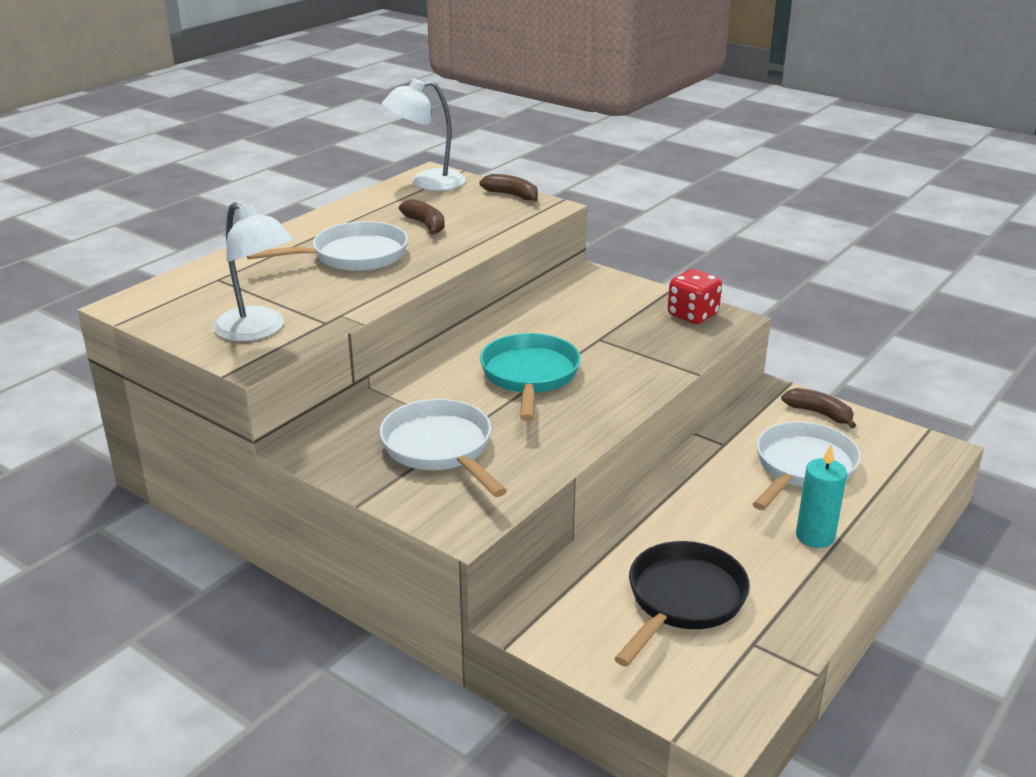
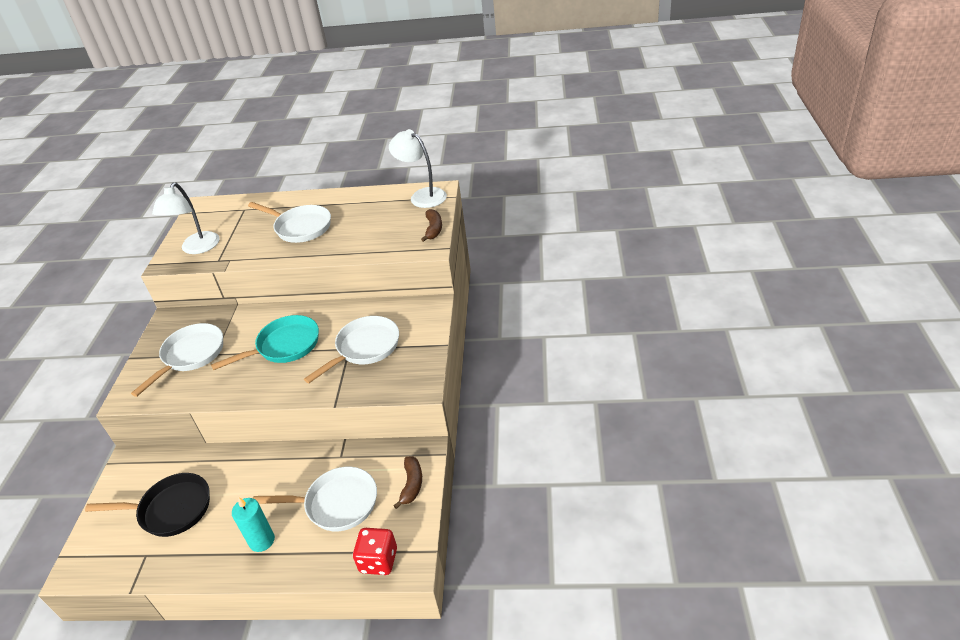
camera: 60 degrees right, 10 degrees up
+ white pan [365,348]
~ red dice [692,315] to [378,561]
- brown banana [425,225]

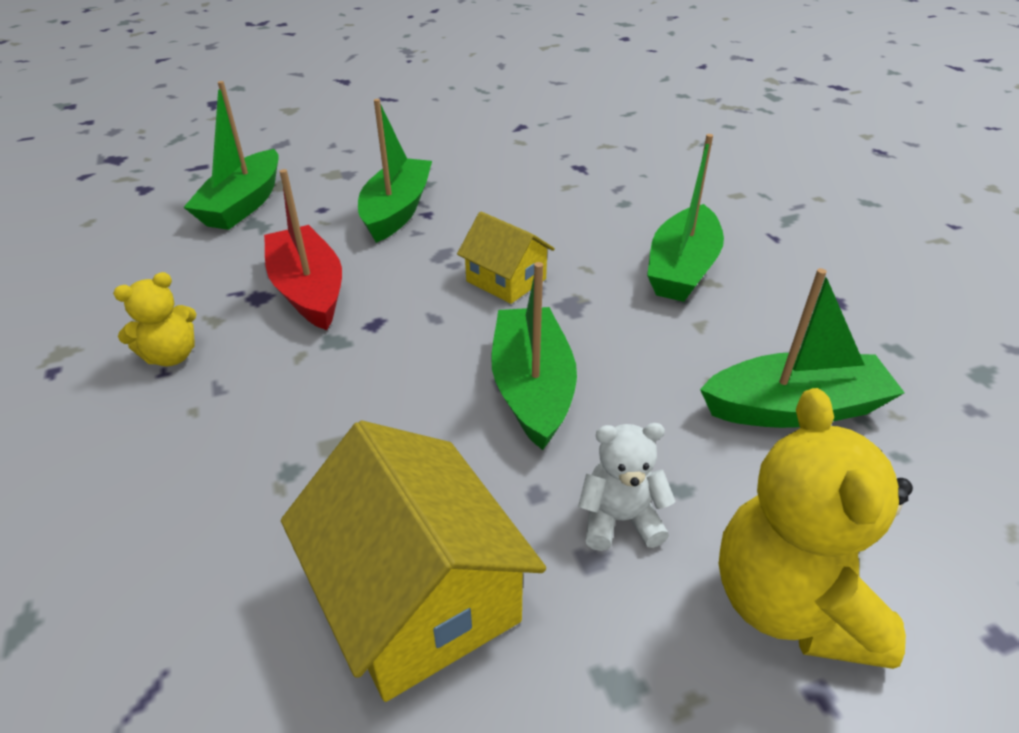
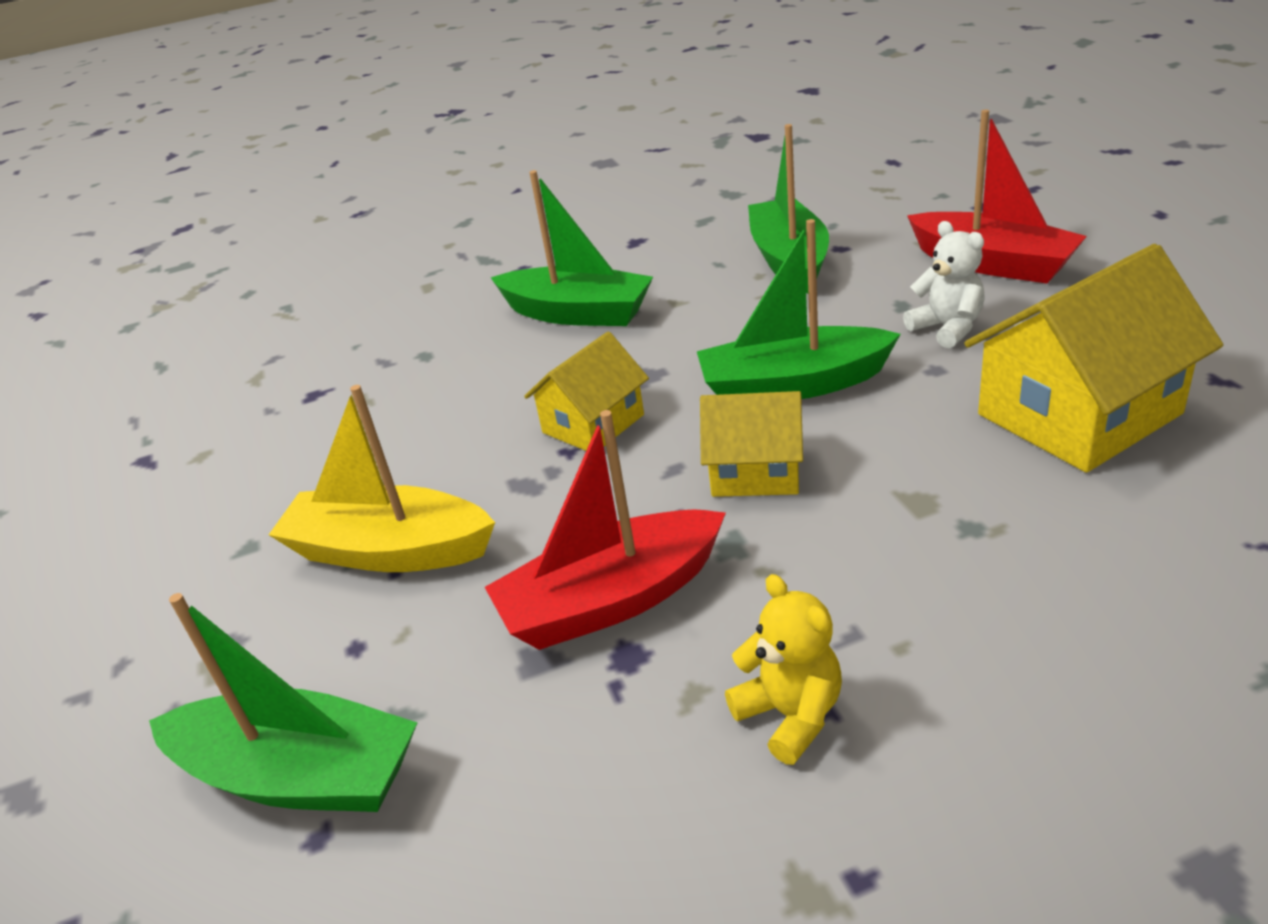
camera: 85 degrees left, 5 degrees down
~ green boat [397,211] to yellow boat [389,551]
+ yellow house [755,471]
~ white teddy bear [620,519] = [947,328] 150 degrees clockwise
~ yellow teddy bear [790,604] to red boat [992,264]

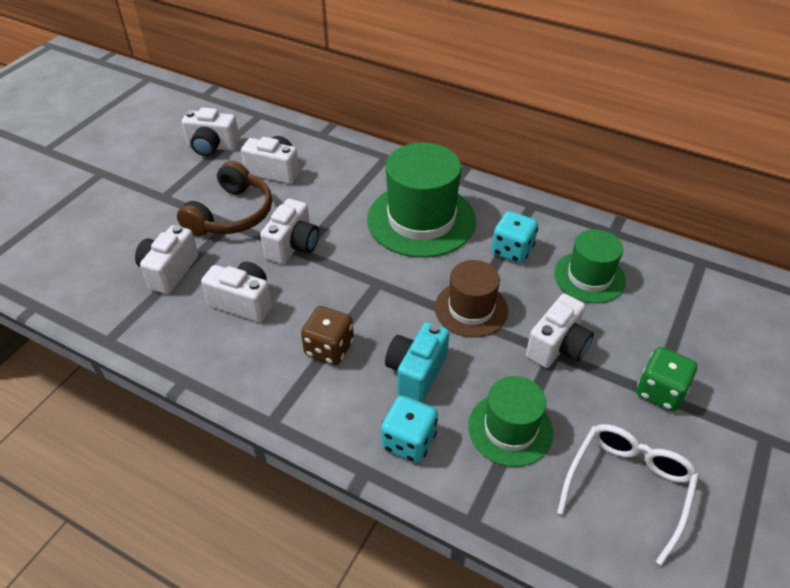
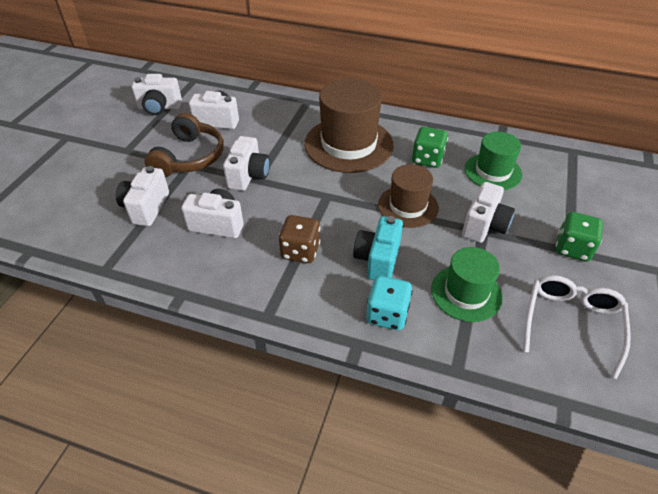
camera: 10 degrees left, 0 degrees up
~ green hat [421,220] to brown hat [348,144]
~ turquoise dice [512,250] to green dice [427,159]

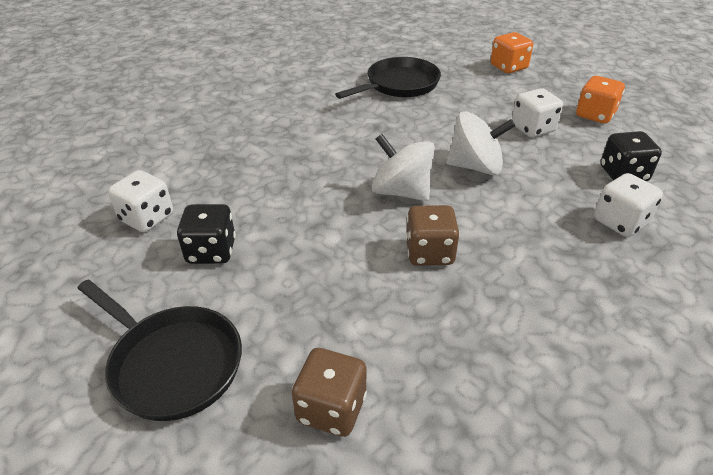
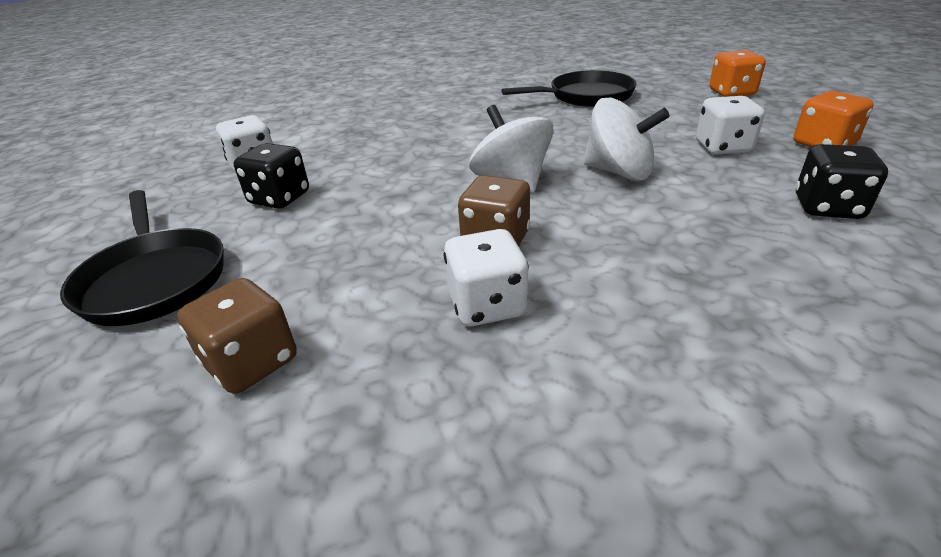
camera: 25 degrees right, 5 degrees down
~ white dice [620,222] to [487,305]

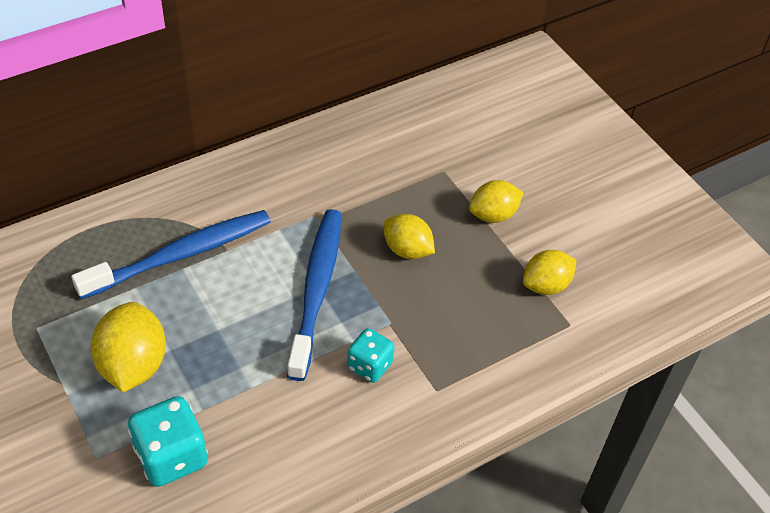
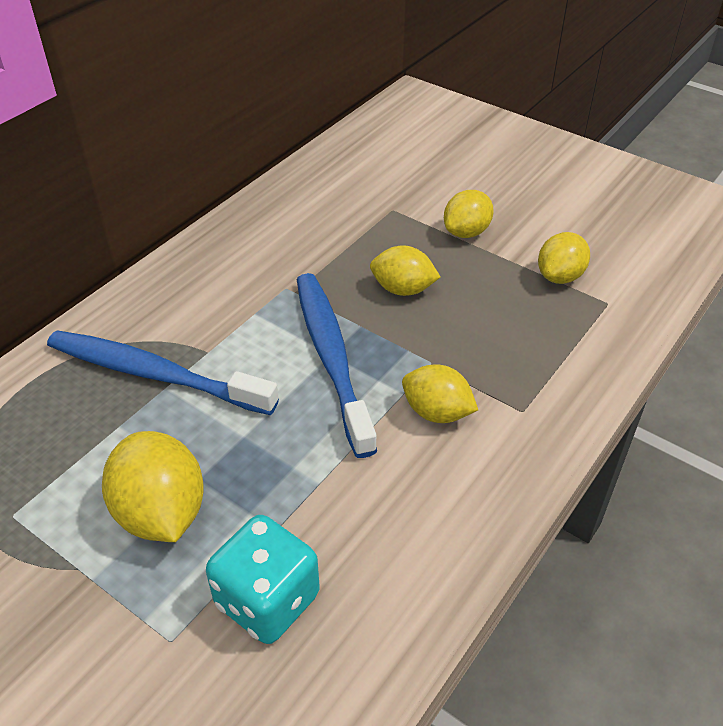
camera: 20 degrees left, 5 degrees down
~ blue toothbrush [180,255] = [155,374] 105 degrees counterclockwise
~ turquoise dice [370,365] to yellow lemon [437,412]

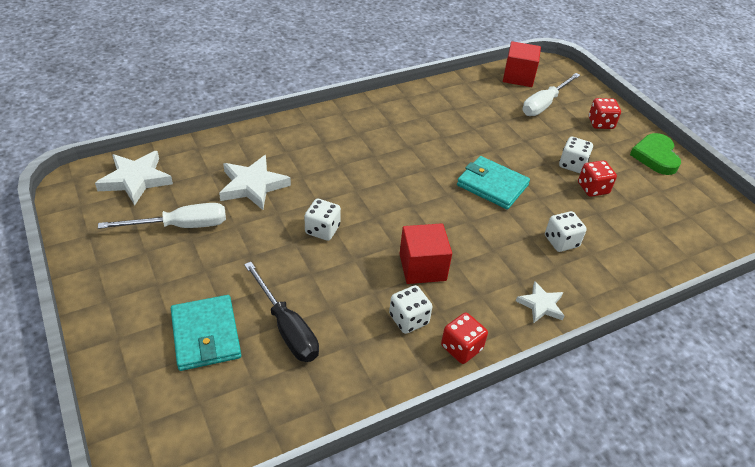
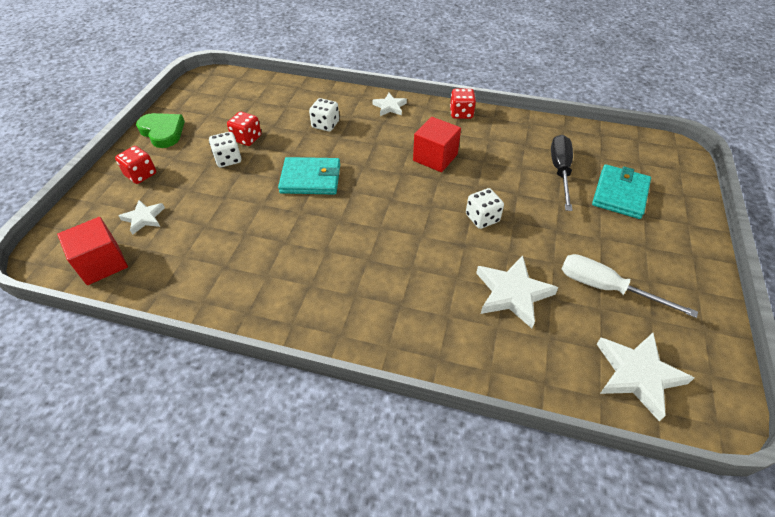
camera: 135 degrees left, 5 degrees up
~ white screwdriver [544,104] to white star [144,218]
~ green heart [655,156] = [163,132] 90 degrees counterclockwise
~ turquoise wallet [492,185] = [310,179] 75 degrees counterclockwise
- white dice [409,319]

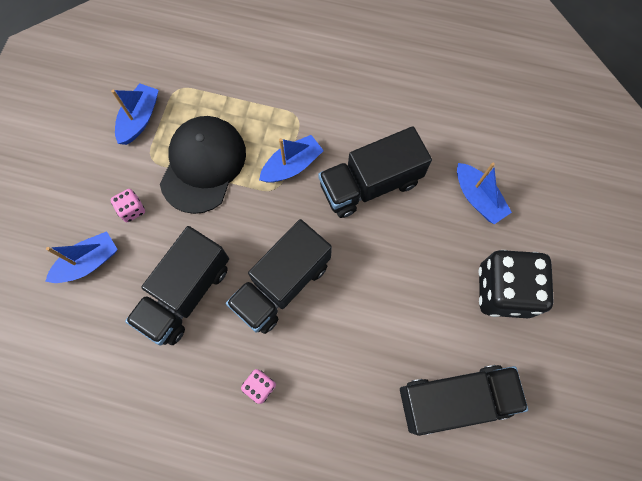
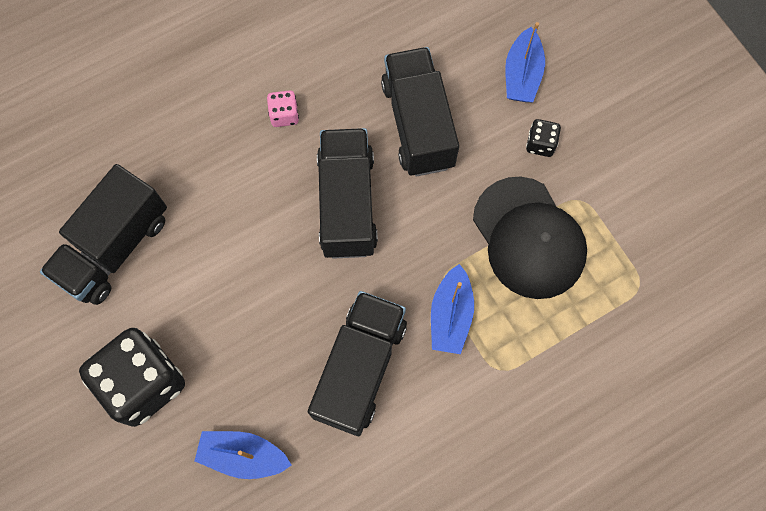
camera: 135 degrees right, 0 degrees up
~ pink dice [132,209] to black dice [540,144]
- blue boat [140,119]

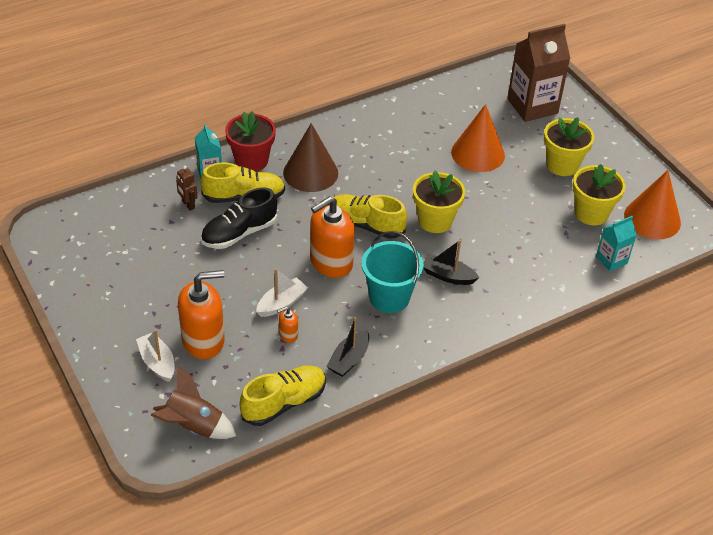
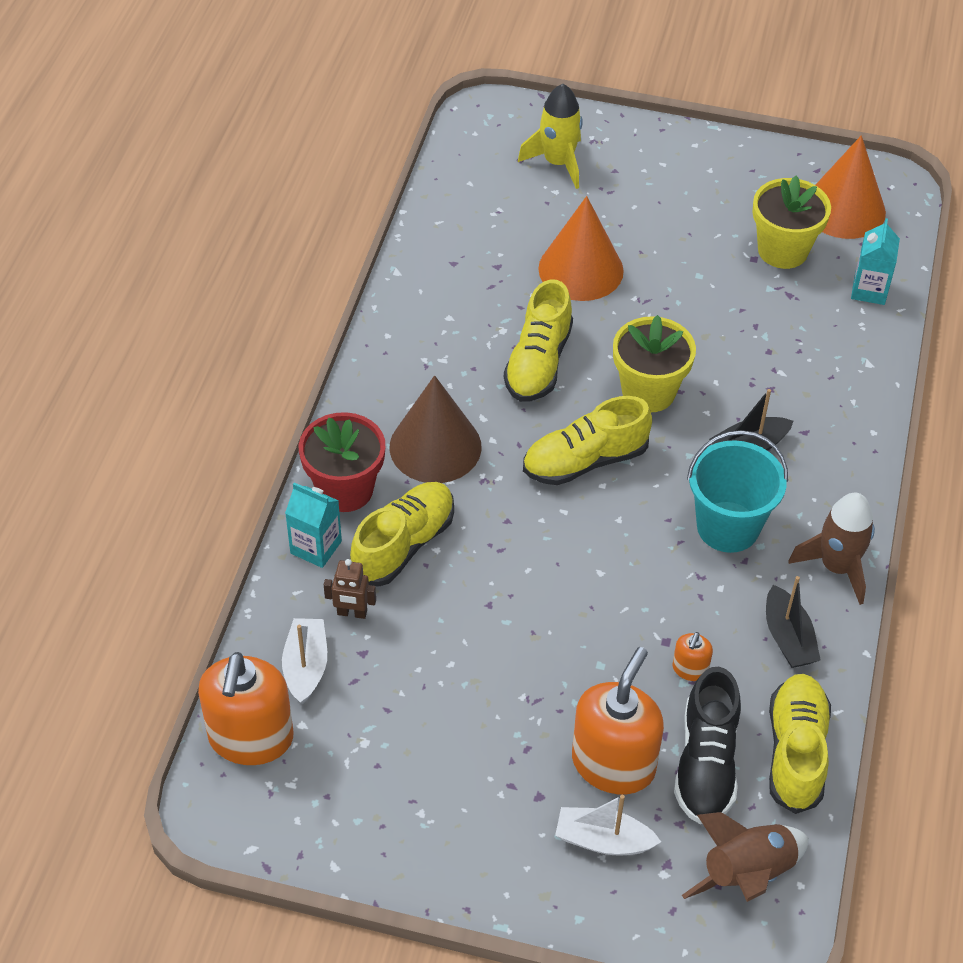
camera: 45 degrees left, 5 degrees up
~ orange soap dispenser [331,262] to [251,738]
~ white boat [281,303] to [306,666]
+ yellow shoe [538,363]
~ brown carton [532,106] to yellow rocket [558,163]
~ black shoe [239,233] to [706,763]
+ brown rocket [837,567]
- yellow flower pot [562,165]

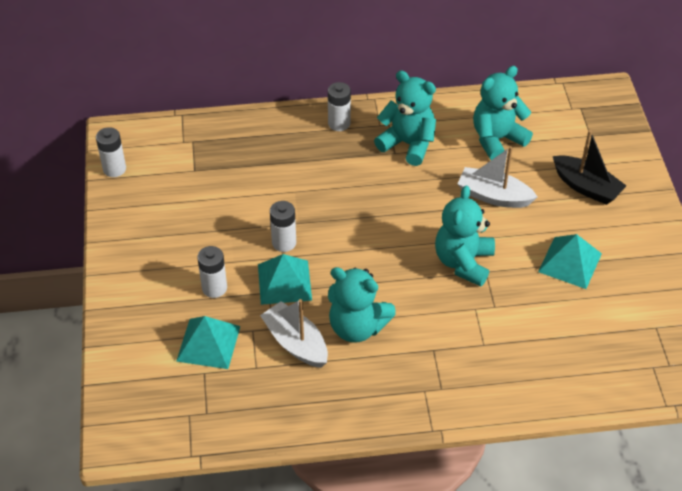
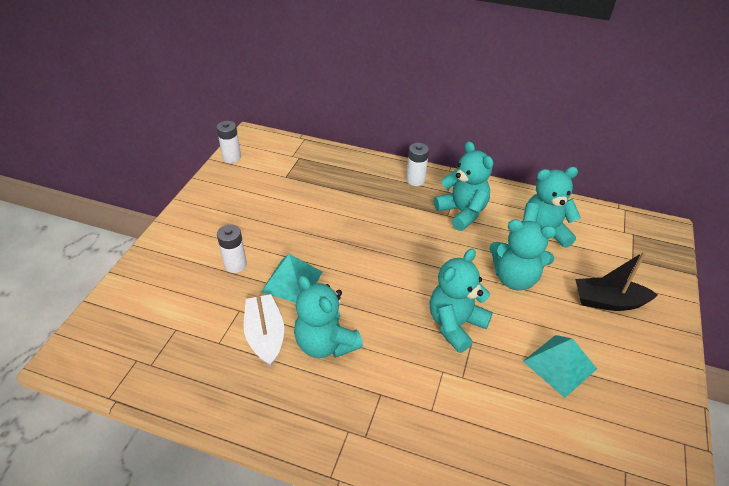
camera: 25 degrees right, 5 degrees down
~ white boat [494,196] to turquoise teddy bear [515,278]
~ black boat [586,187] = [608,301] 120 degrees clockwise
- turquoise pyramid [208,343]
- white battery [284,242]

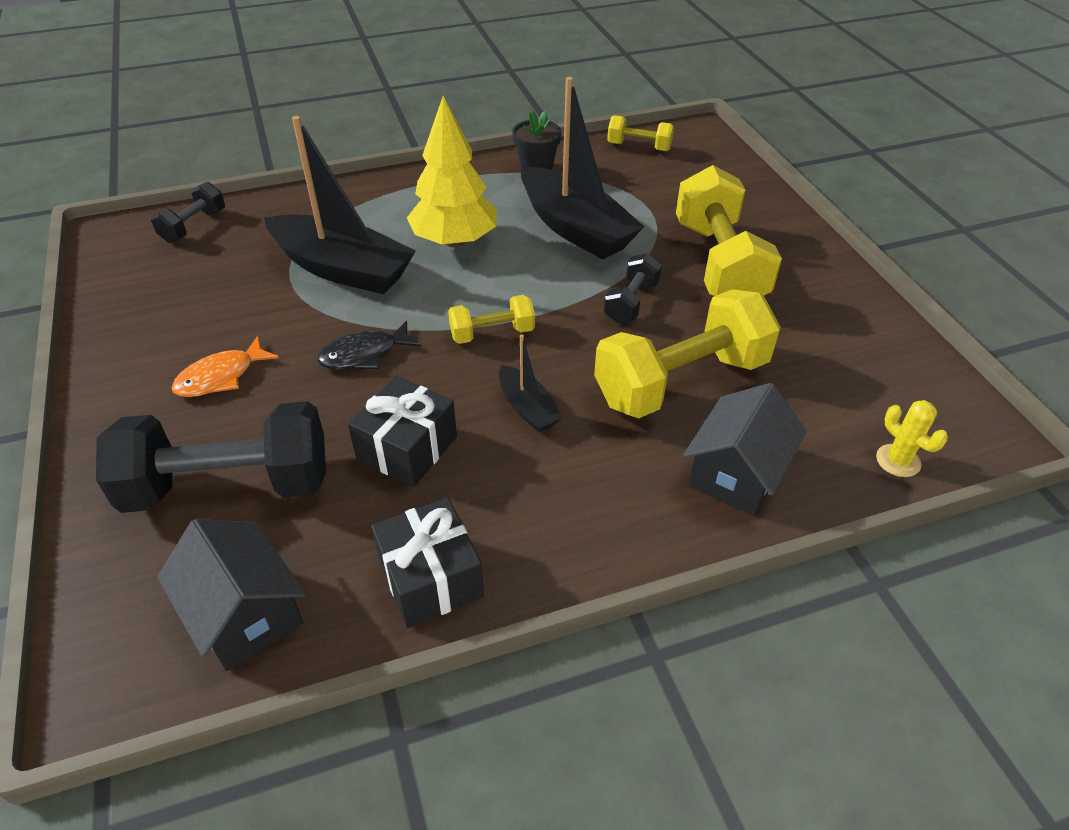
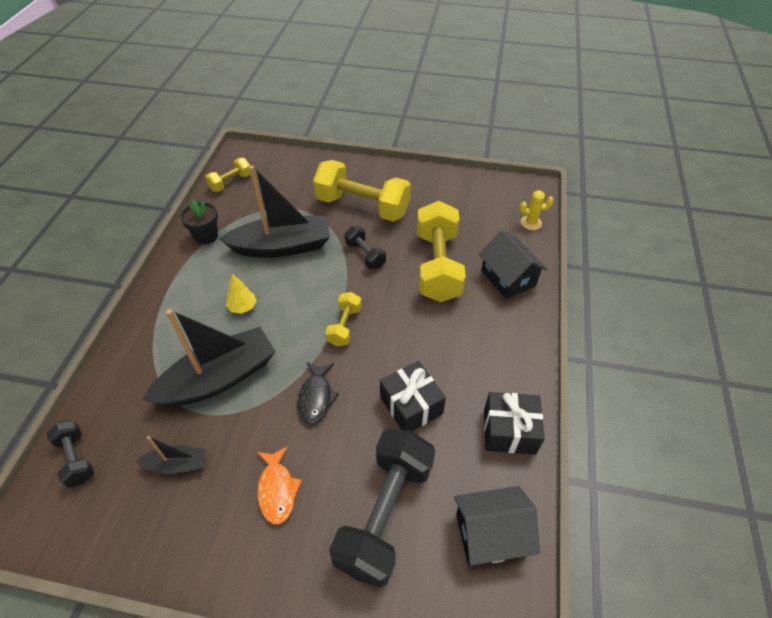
camera: 60 degrees left, 5 degrees up
~ black boat [527,408] to [177,464]
~ yellow tree [454,241] = [243,307] x0.46

